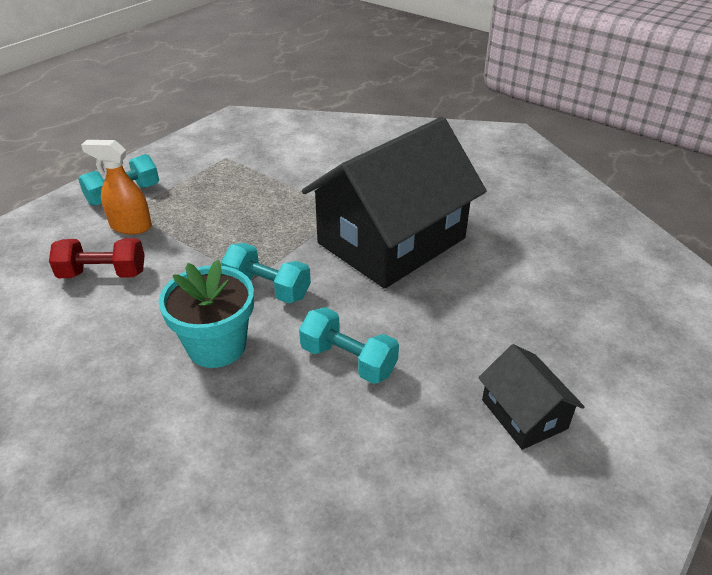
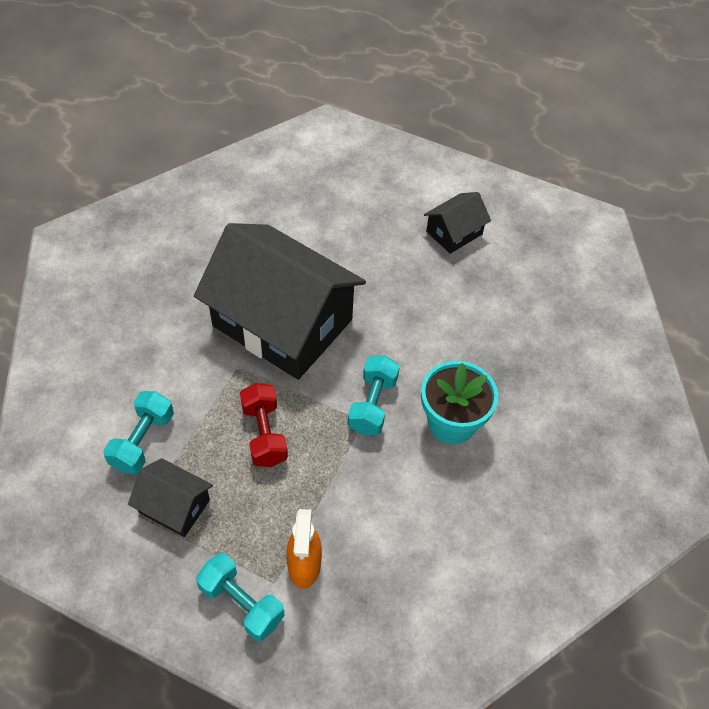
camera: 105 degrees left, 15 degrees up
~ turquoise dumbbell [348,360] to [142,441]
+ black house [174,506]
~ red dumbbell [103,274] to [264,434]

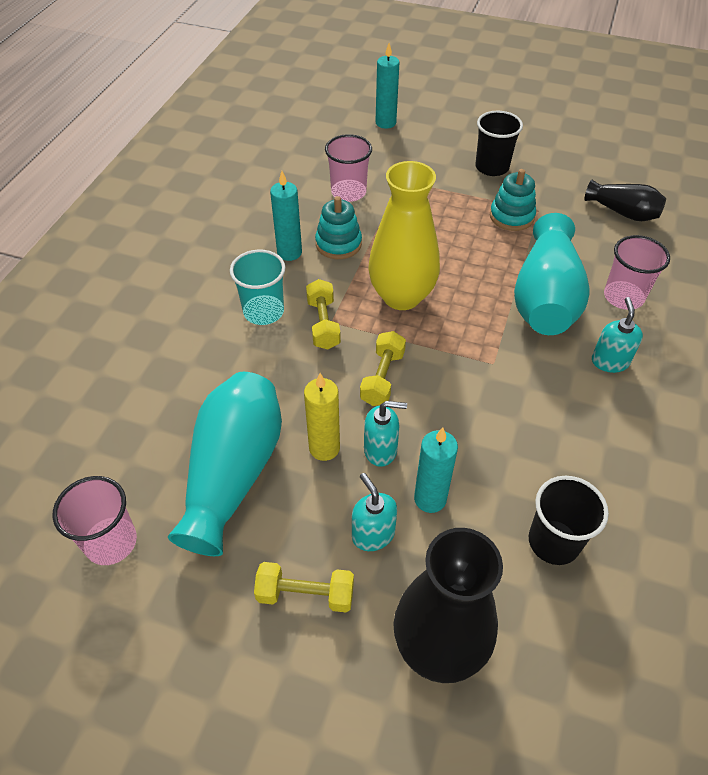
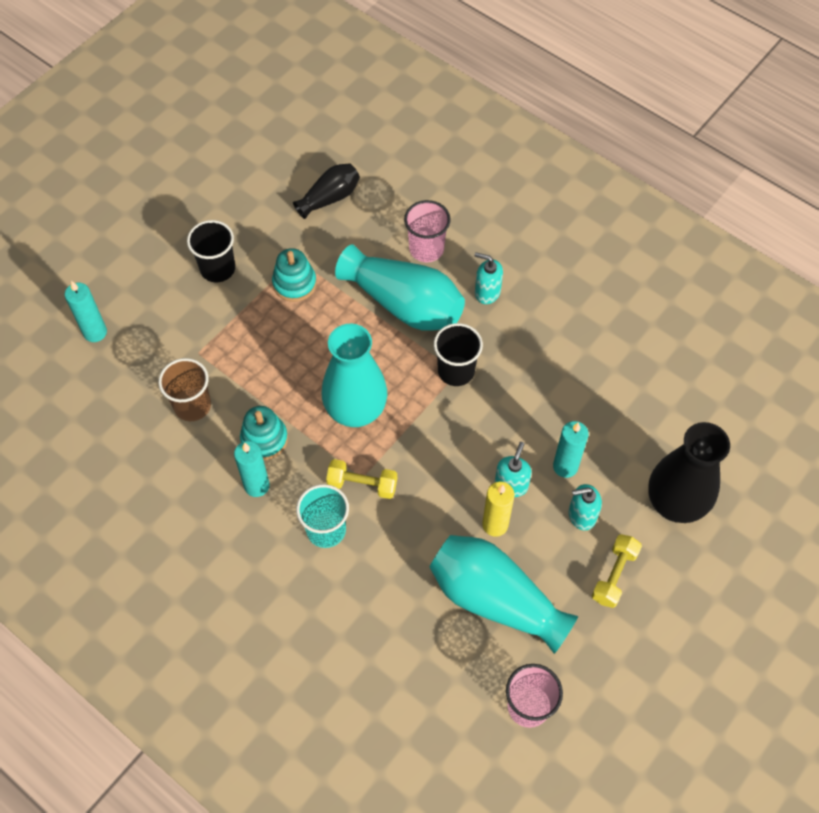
camera: 70 degrees left, 10 degrees up
~ pink cup [348,192] to brown cup [192,405]
~ yellow vase [401,296] to turquoise vase [356,410]
~ black cup [553,542] to [456,371]
- yellow dumbbell [382,378]

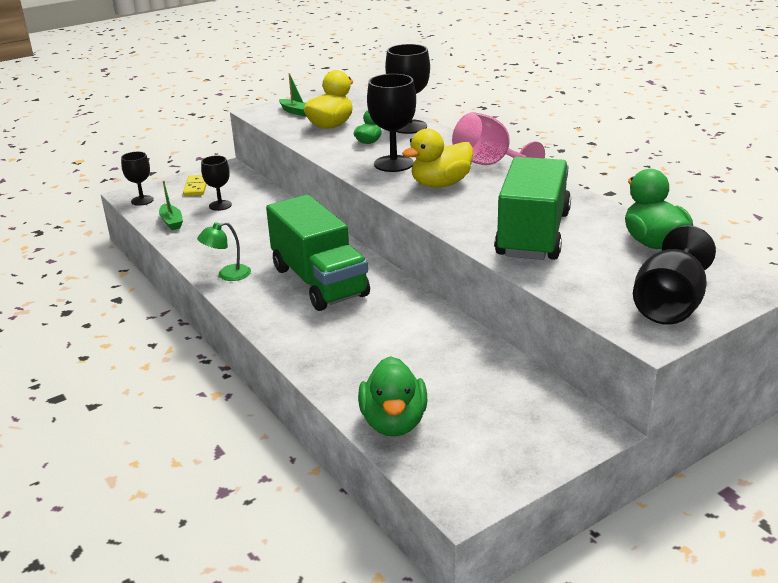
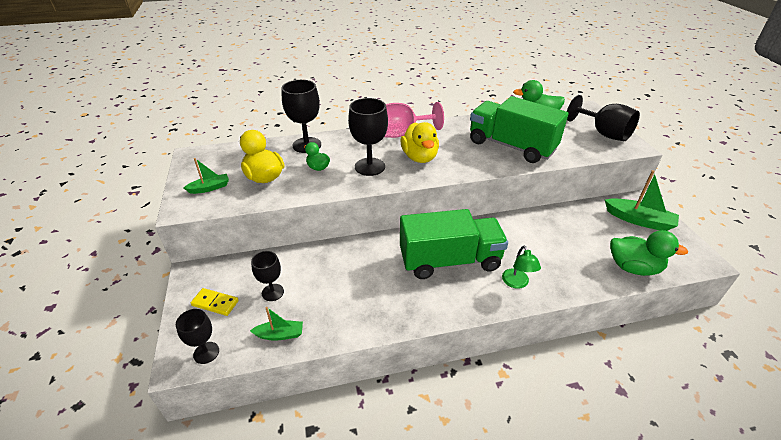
camera: 70 degrees left, 10 degrees up
~ green lamp [227,275] to [517,283]
+ green boat [639,220]

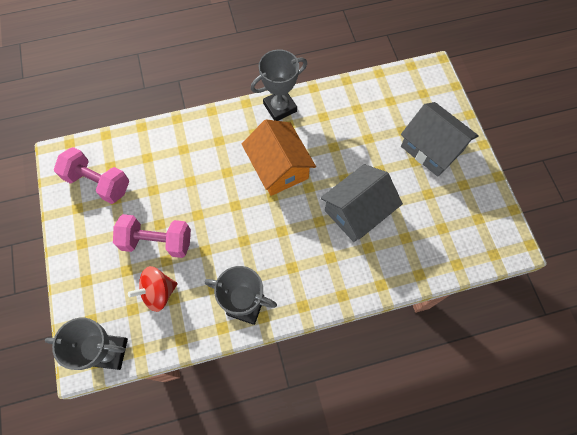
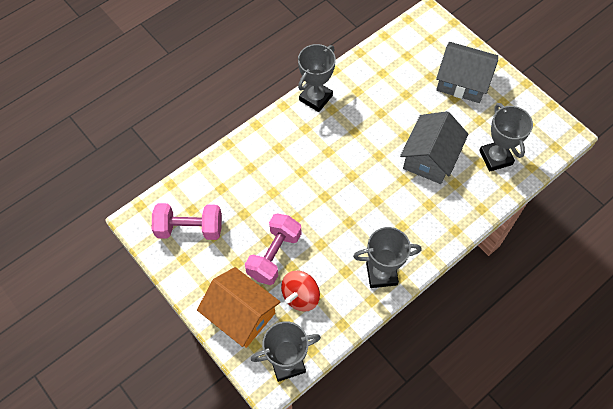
camera: 25 degrees left, 5 degrees down
~ orange house [278,167] to [241,314]
~ pink dumbbell [157,241] = [274,255] 45 degrees counterclockwise
+ grey trophy [495,157]

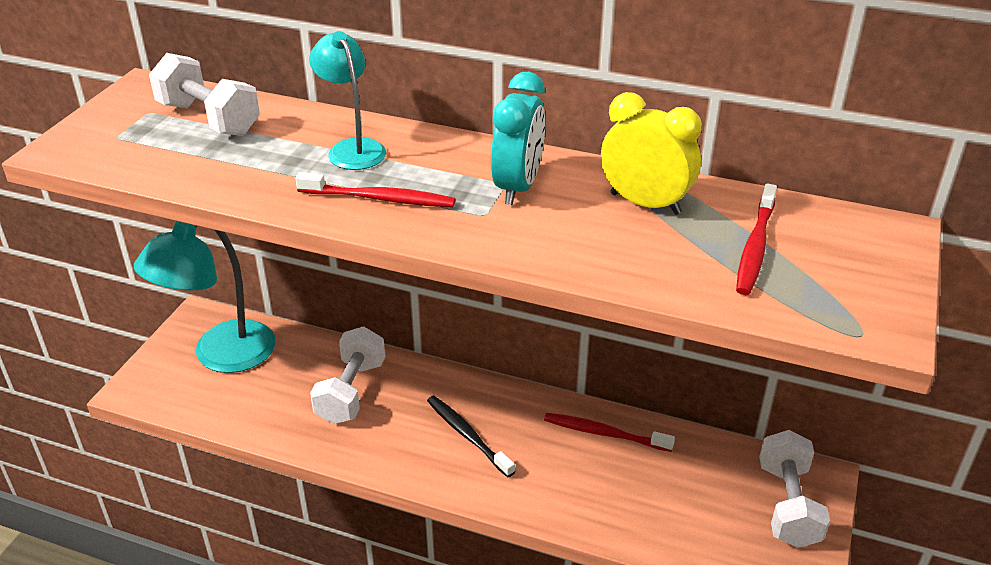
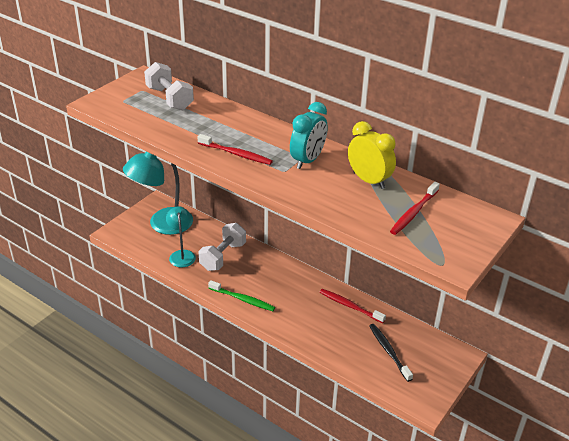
camera: 15 degrees right, 0 degrees up
~ turquoise lamp [352,148] to [182,255]
+ green toothbrush [243,299]
~ black toothbrush [467,435] to [389,351]
- white dumbbell [787,505]

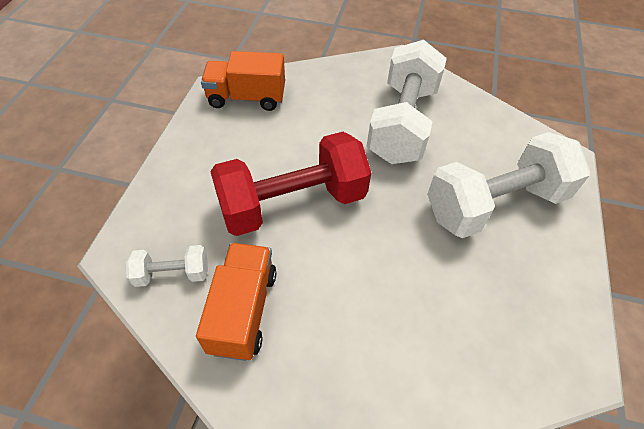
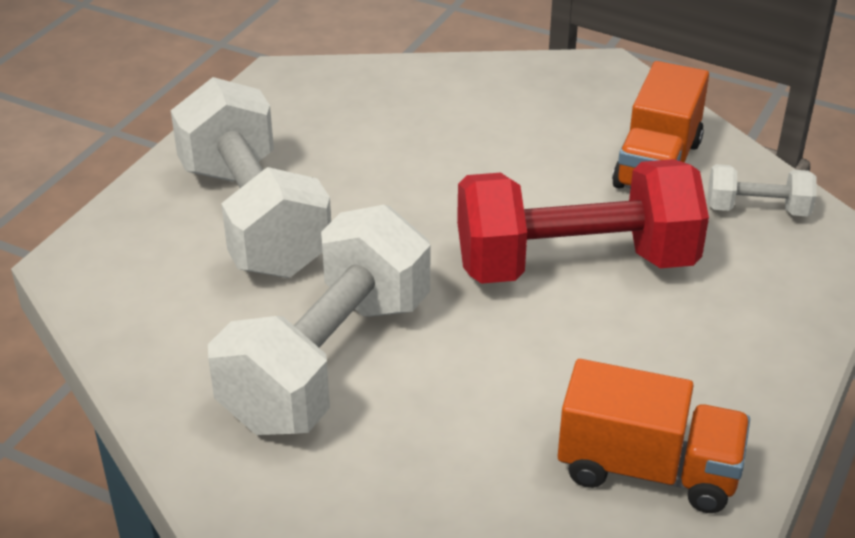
camera: 165 degrees left, 15 degrees down
~ white dumbbell [495,204] = [254,218] 75 degrees clockwise

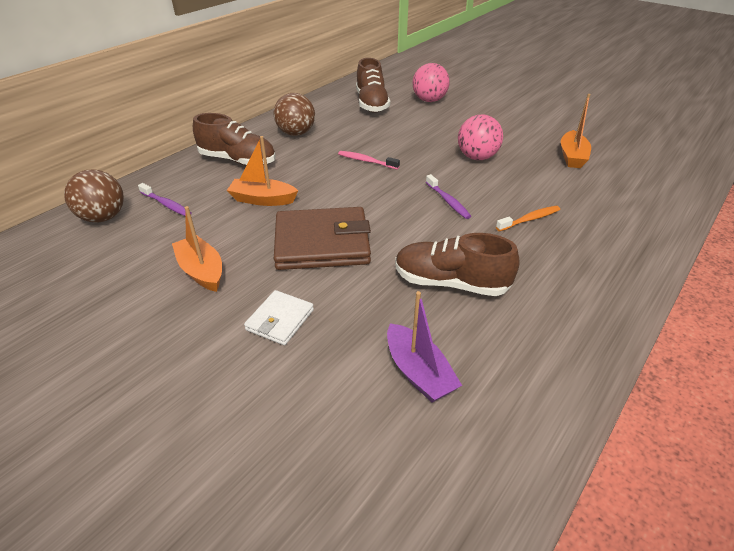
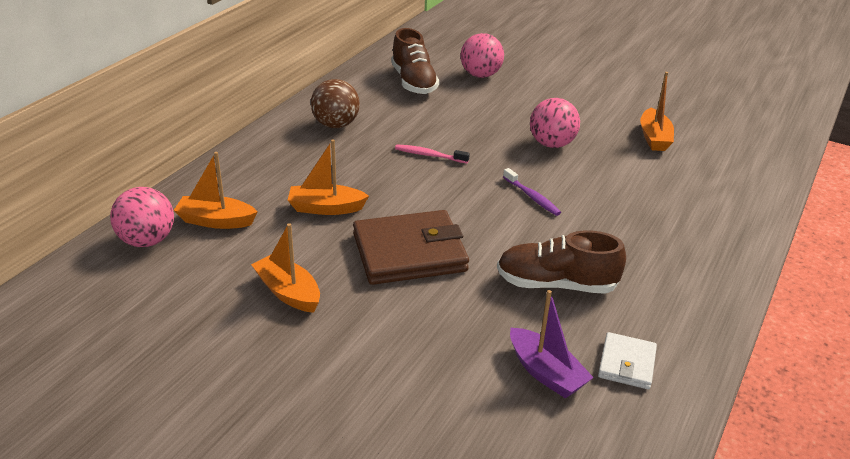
camera: 10 degrees left, 5 degrees down
~ brown ball [103,217] to pink ball [147,241]
~ purple toothbrush [166,205] to orange boat [216,221]
~ white wallet [280,320] to [627,364]
- brown shoe [237,160]
- orange toothbrush [529,219]

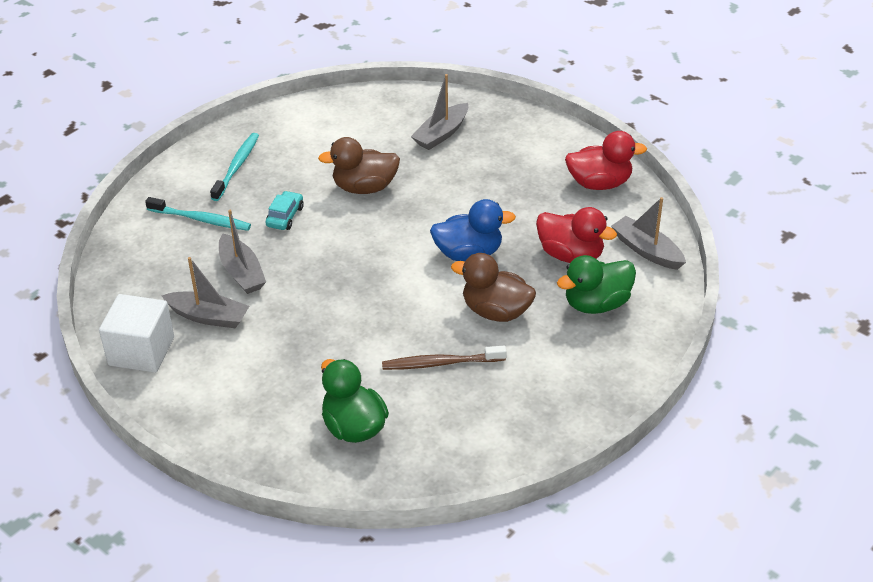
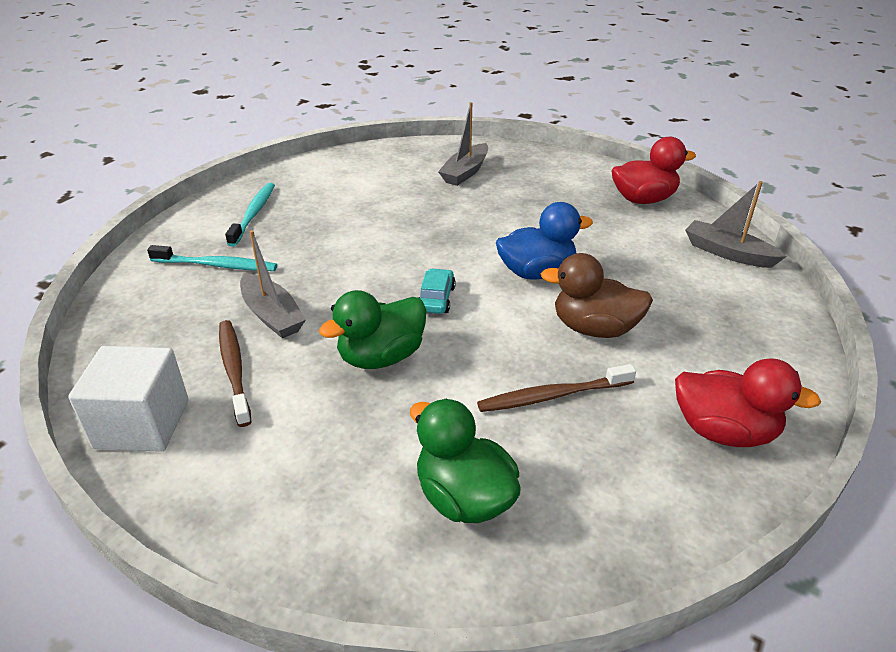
camera: 10 degrees left, 5 degrees down
~ grey boat [208,317] to brown toothbrush [234,370]
~ green duck [596,304] to [381,357]
~ turquoise car [285,216] to [436,299]
~ red duck [571,255] to [724,431]
- brown duck [364,187]

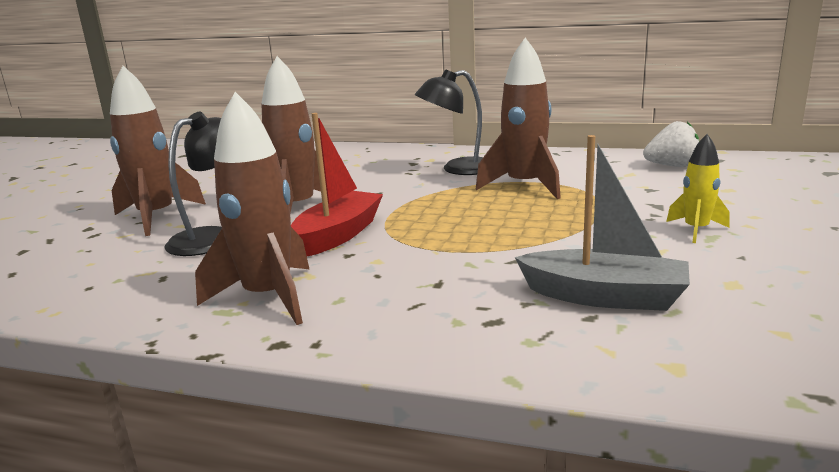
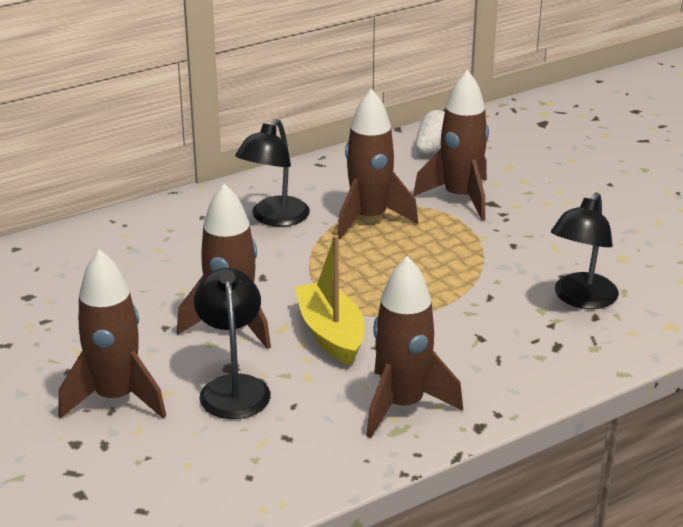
camera: 50 degrees left, 10 degrees up
~ red boat [338,235] to yellow boat [331,334]
+ brown rocket [460,198]
~ grey boat [604,296] to black lamp [580,299]
- yellow rocket [696,230]

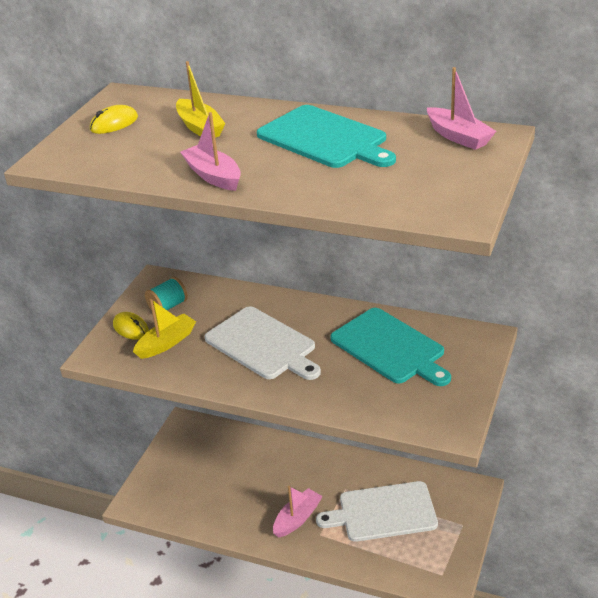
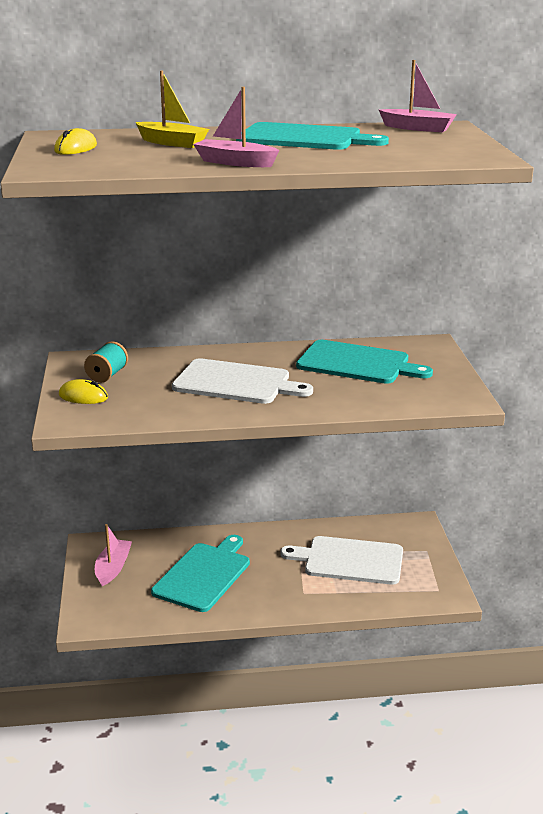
camera: 30 degrees left, 10 degrees down
~ pink boat [297,518] to [113,568]
+ turquoise cutting board [203,575]
~ white cutting board [383,512] = [350,560] 45 degrees clockwise
- yellow boat [166,343]

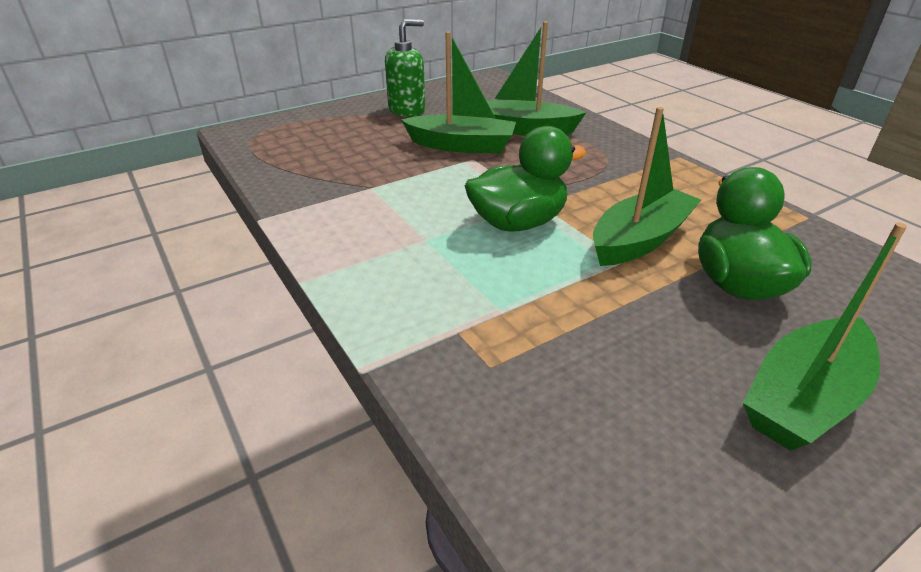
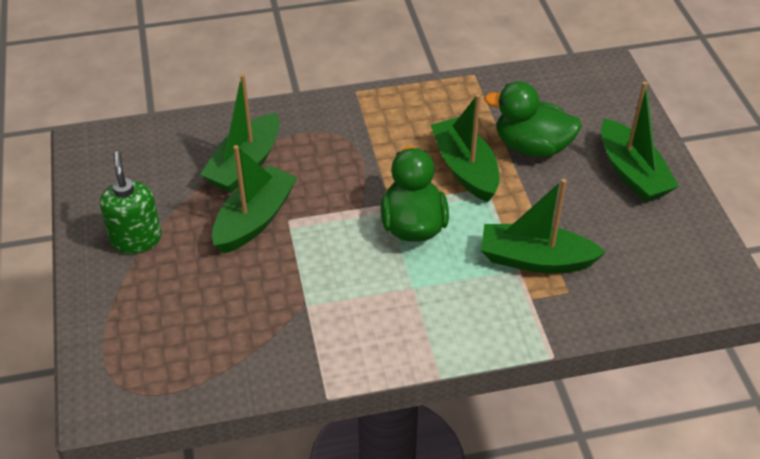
camera: 70 degrees left, 10 degrees up
+ green boat [535,259]

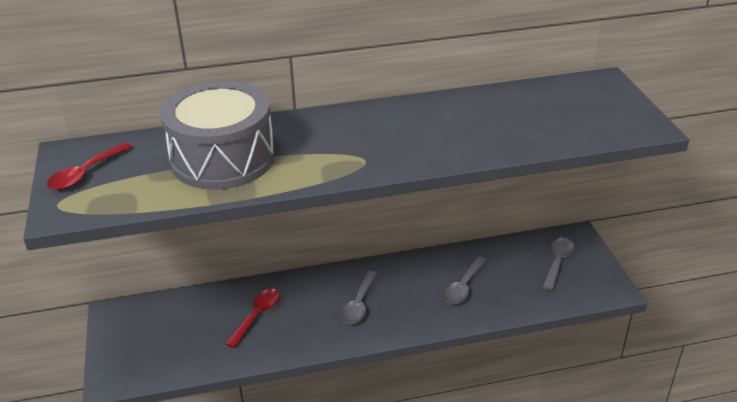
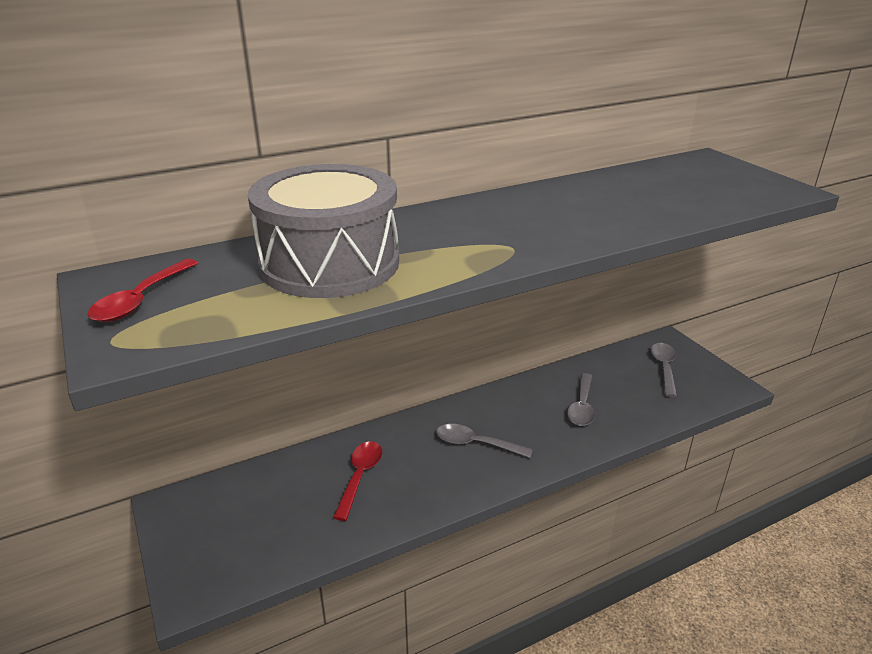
camera: 15 degrees left, 5 degrees down
~ grey spoon [359,304] = [476,444] 105 degrees clockwise

